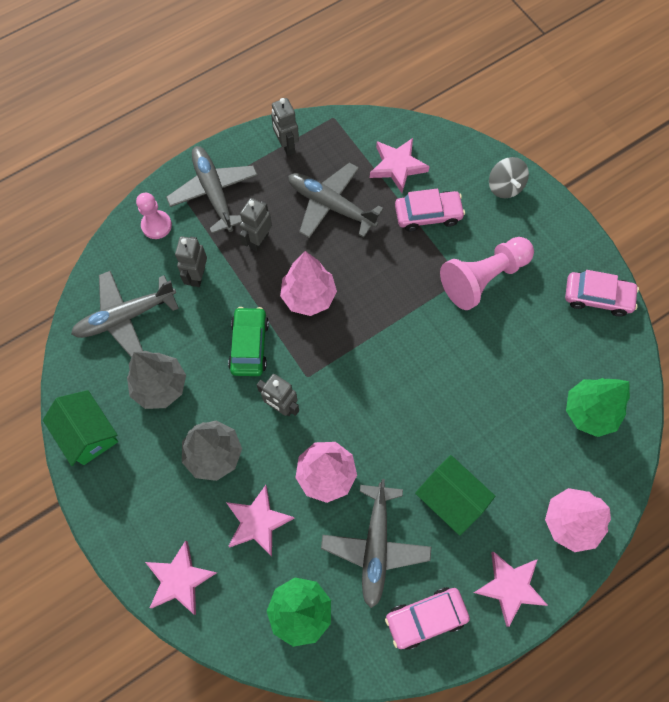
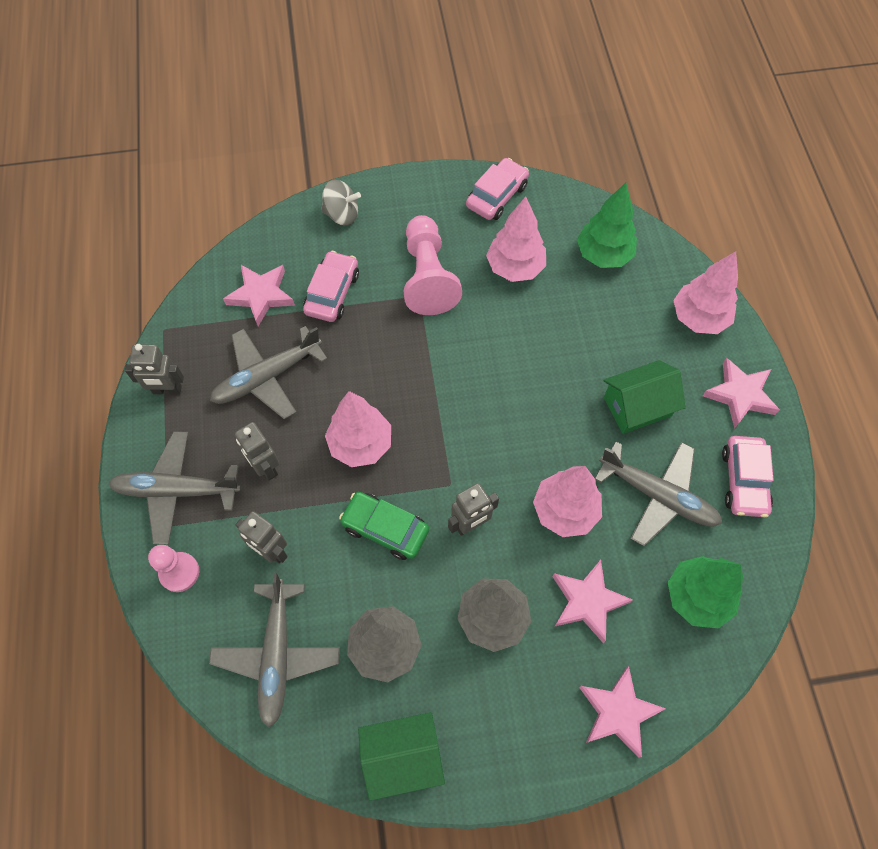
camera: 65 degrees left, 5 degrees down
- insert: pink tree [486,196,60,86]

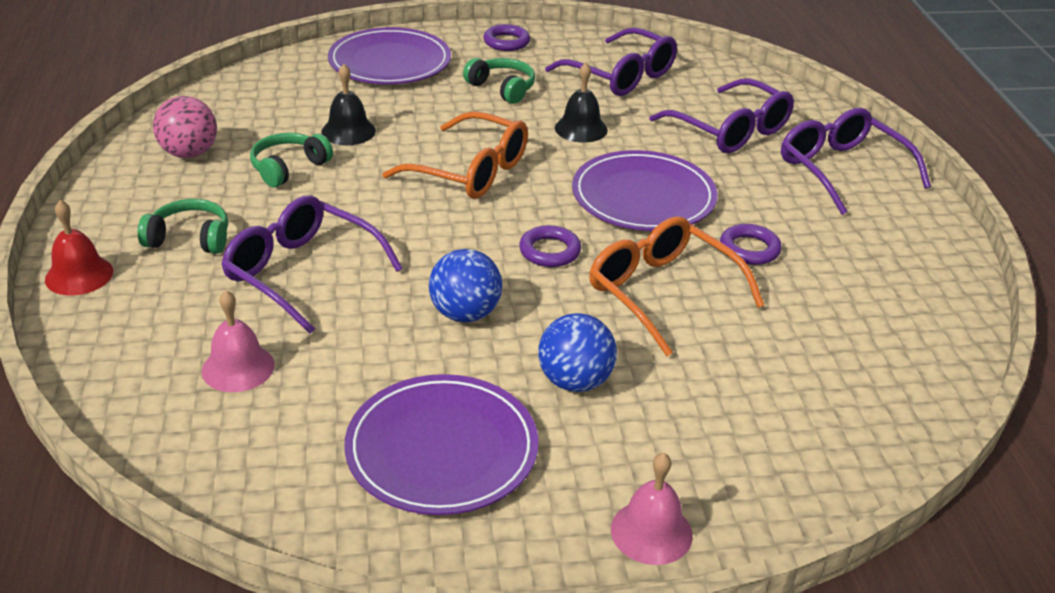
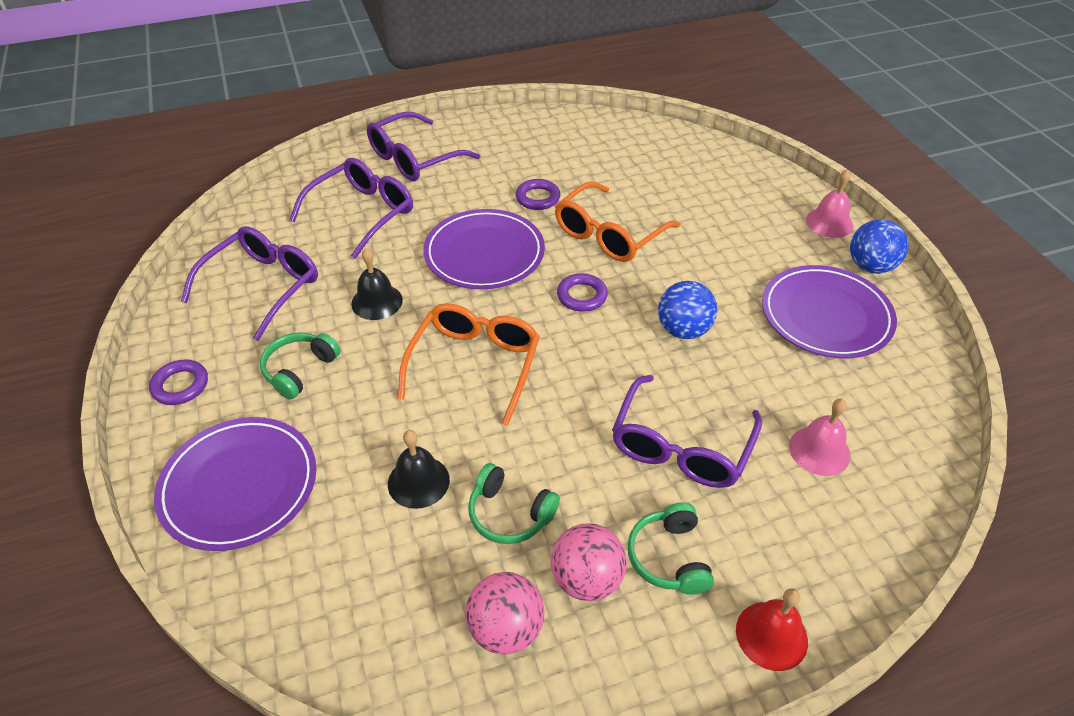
camera: 100 degrees left, 10 degrees up
- move: royal blue sphere [538,313,79,79] to [850,219,59,55]
- insert: pink sphere [551,523,76,78]

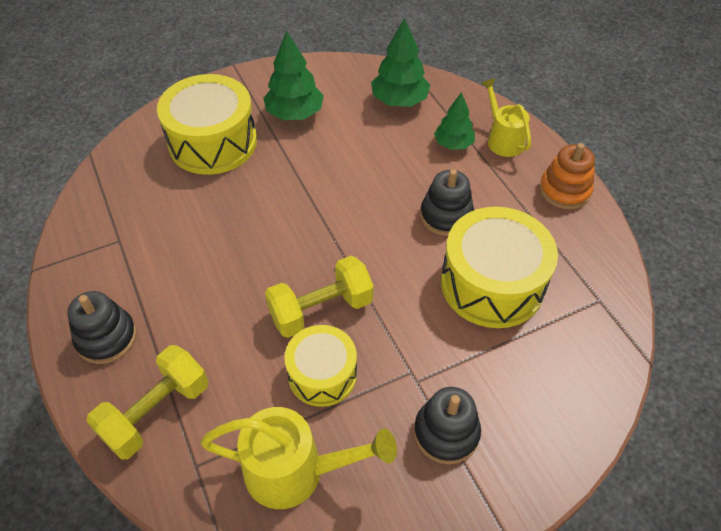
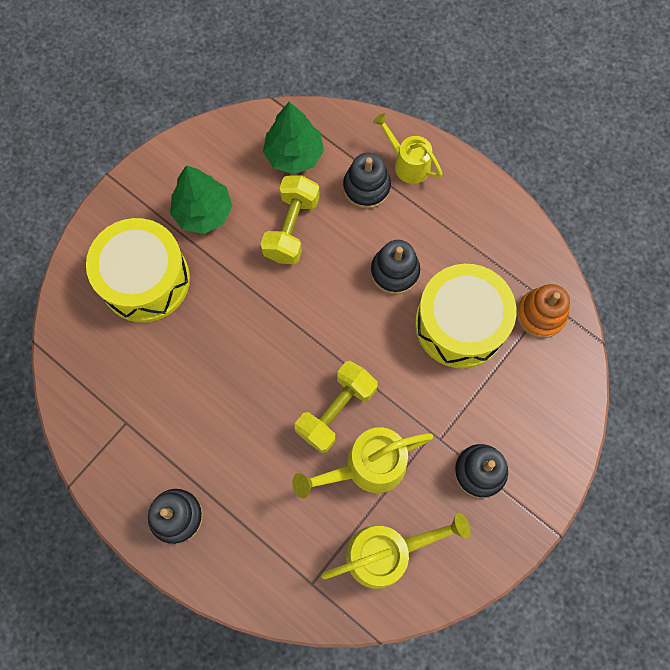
camera: 25 degrees left, 20 degrees up
- move: golden dumbbell [86,345,122,115] to [261,175,59,89]
- replace: golden toy drum [285,325,72,82] to golden watering can [292,427,142,72]
- replace: green tree [434,92,41,58] to jet-black ring stacker [343,152,48,57]
- move: bright orange ring stacker [539,143,56,66] to [517,284,53,54]

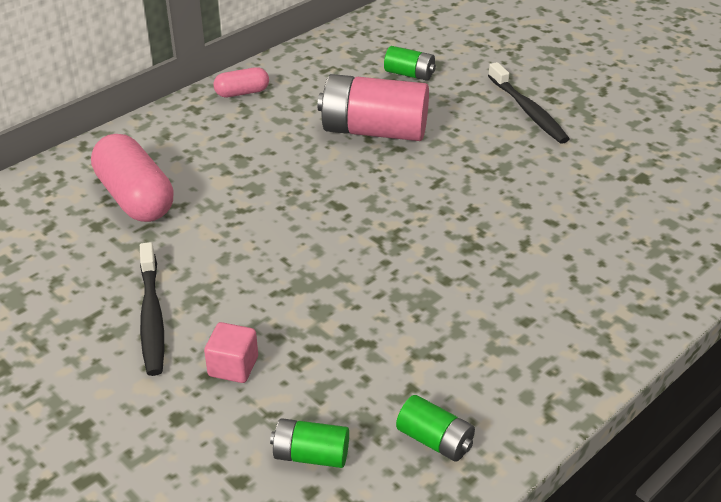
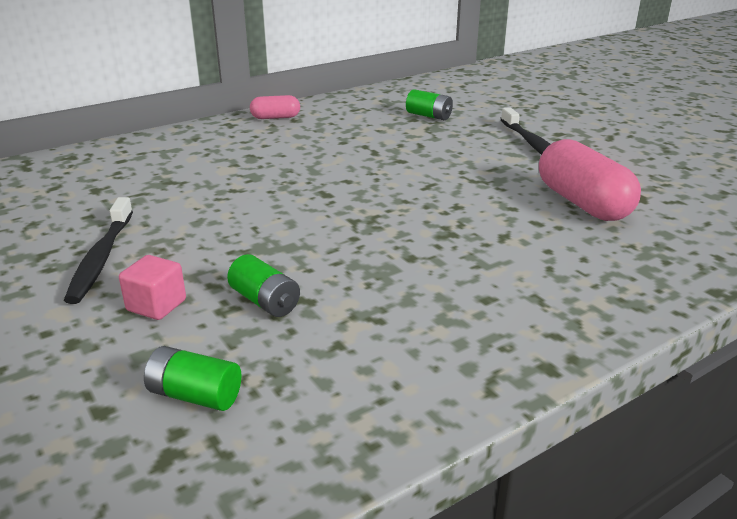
camera: 10 degrees right, 10 degrees down
- move: pink capsule [91,134,83,88] to [539,139,102,82]
- delete: pink battery [317,74,112,67]
- move: green battery [396,395,79,67] to [227,254,73,63]

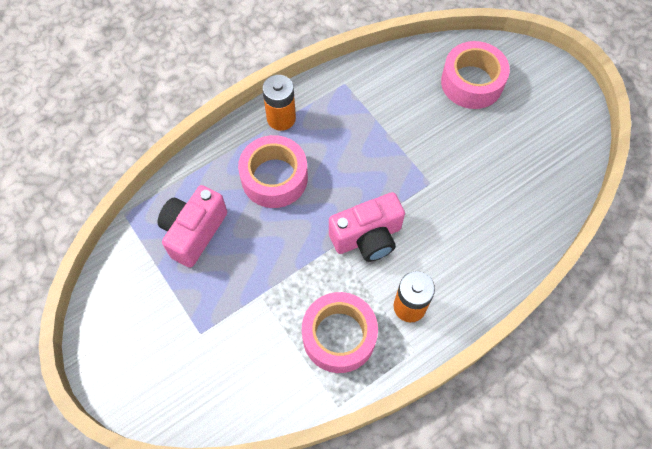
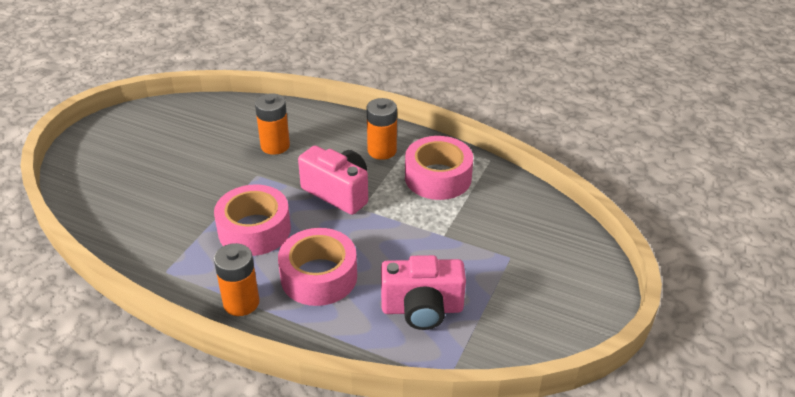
camera: 120 degrees left, 25 degrees down
- move: pink roll of tape [441,41,69,68] to [214,185,77,71]
- insert: bright orange battery [255,93,35,62]

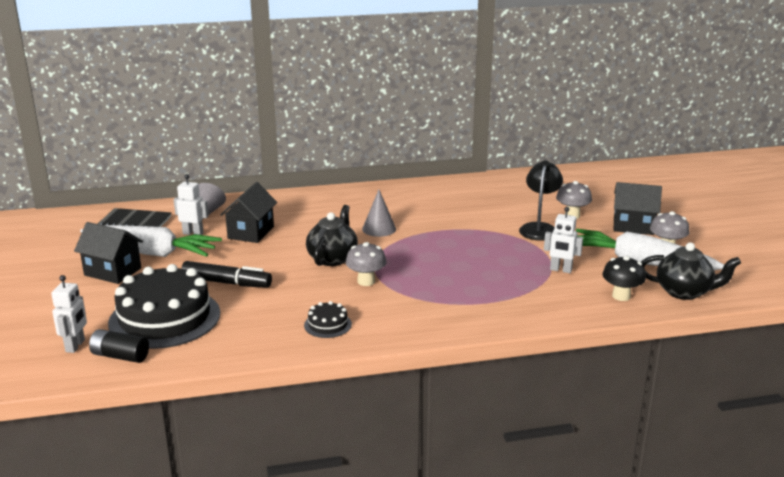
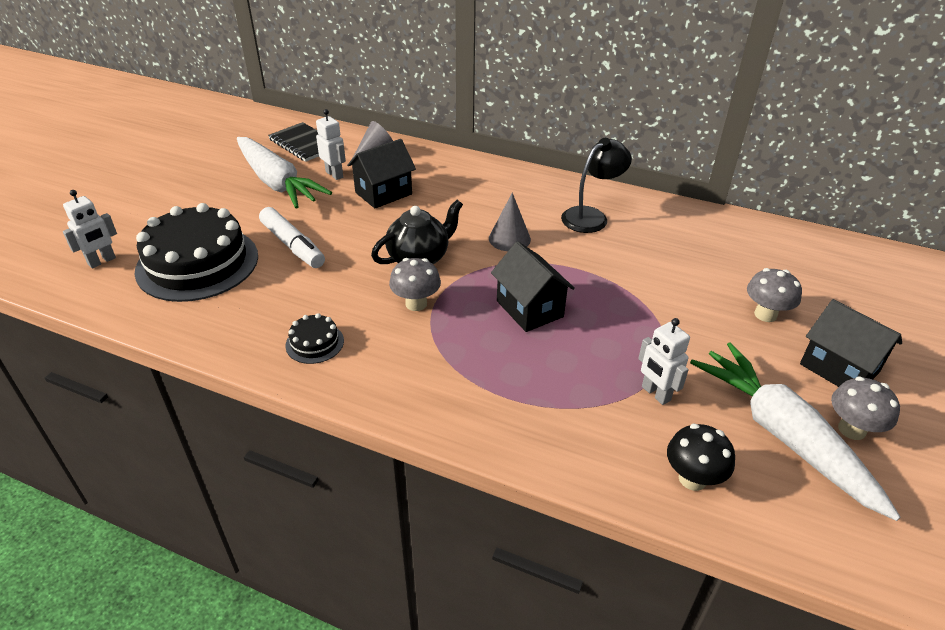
camera: 35 degrees right, 15 degrees up
- move: jet-black house [74,222,69,62] to [491,241,84,91]
- delete: jet-black battery [89,329,60,34]
- recolor: jet-black marker [181,261,91,27] to snow-white marker [259,207,66,61]
- move: jet-black reading lamp [519,161,44,80] to [561,138,71,95]
- delete: jet-black tea pot [641,242,100,58]

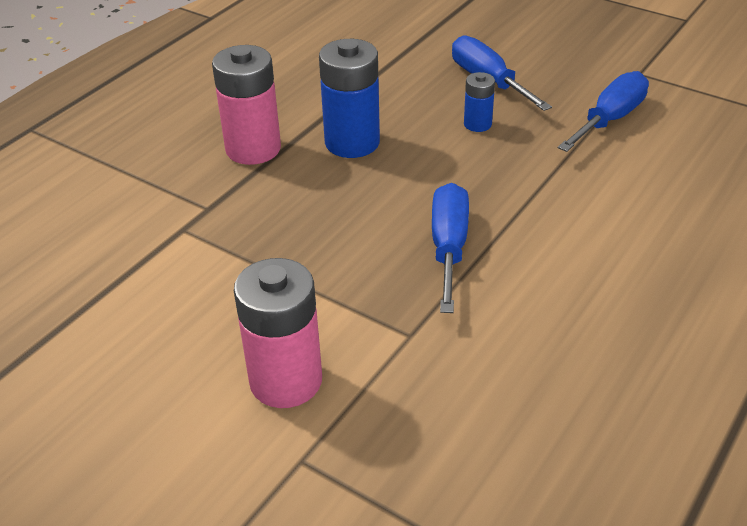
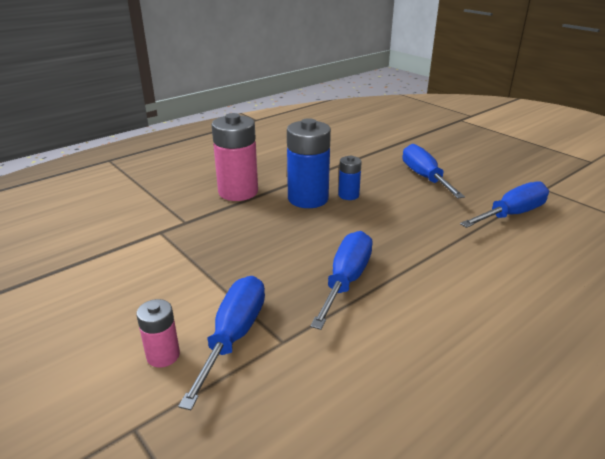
camera: 15 degrees right, 10 degrees down
- resize: pink battery [234,258,88,150] = [136,299,44,68] x0.52
- move: royal blue battery [464,72,31,60] to [338,156,24,44]
- insert: royal blue screwdriver [178,276,87,134]

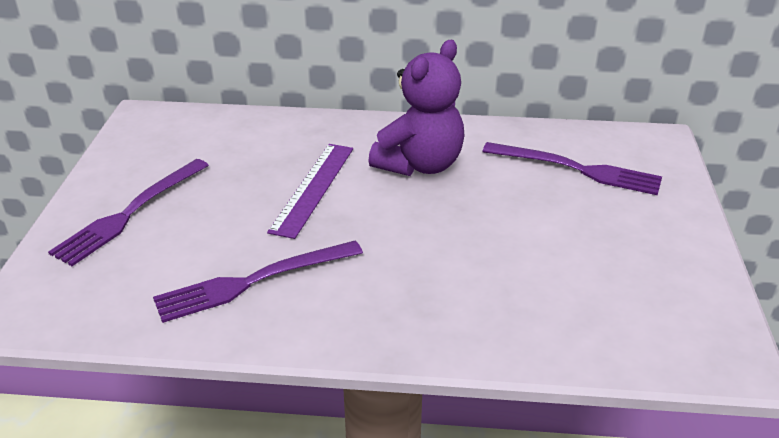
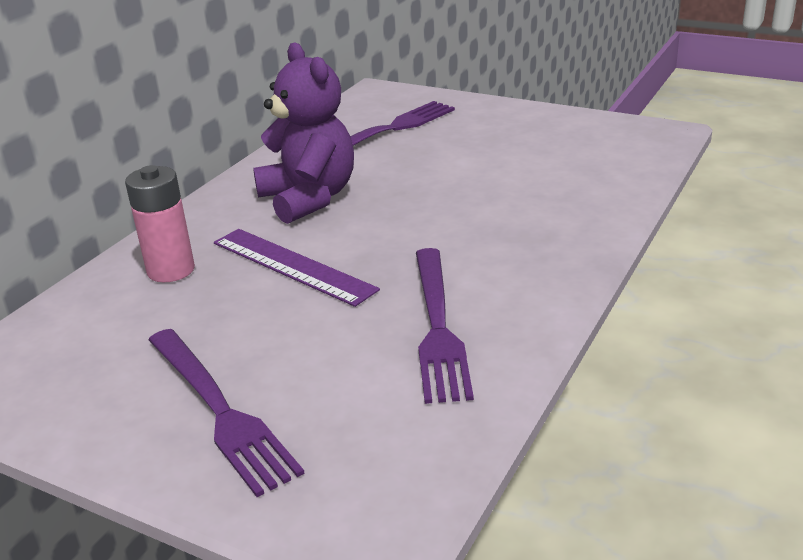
camera: 65 degrees left, 5 degrees down
- insert: pink battery [125,165,70,117]

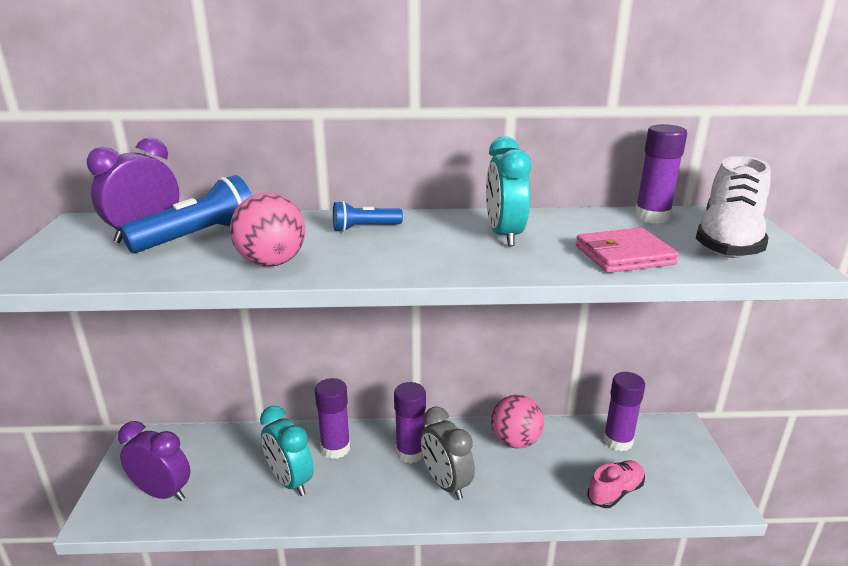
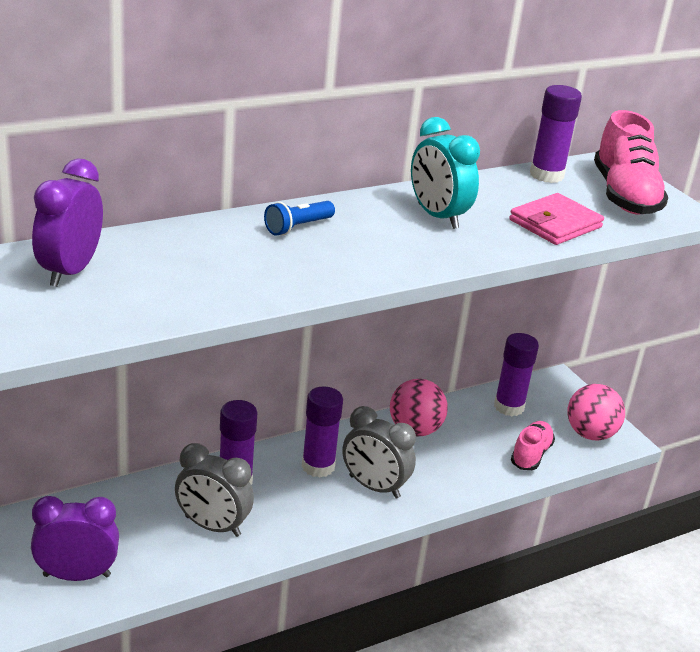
camera: 30 degrees left, 5 degrees up
- delete: royal blue flashlight [120,175,132,78]
- move: pink sphere [230,193,75,73] to [567,384,58,56]
- recolor: aqua clock [260,406,54,90] to ash-grey clock [175,443,79,94]
- recolor: snow-white lace-up shoe [696,156,74,102] to pink lace-up shoe [594,110,75,105]

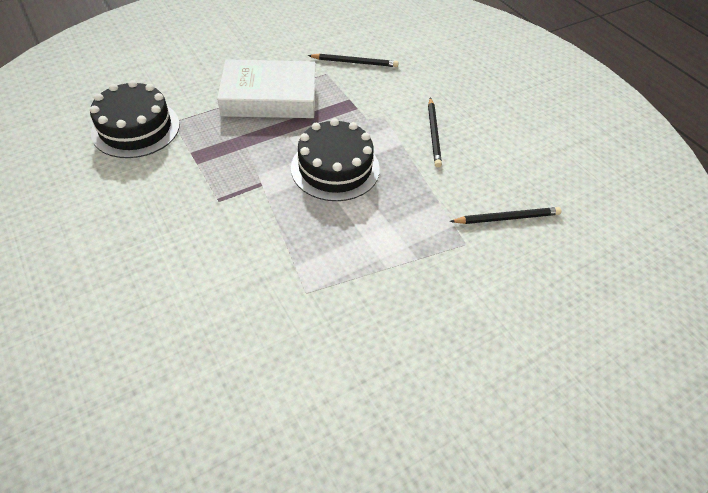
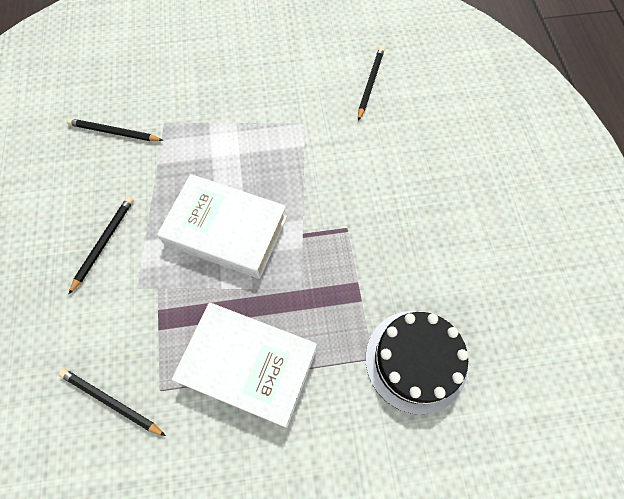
camera: 155 degrees left, 15 degrees up
- replace: jet-black layer cake [291,118,89,83] to snow-white hardback [157,174,130,105]
- insert: jet-black pencil [358,46,27,75]

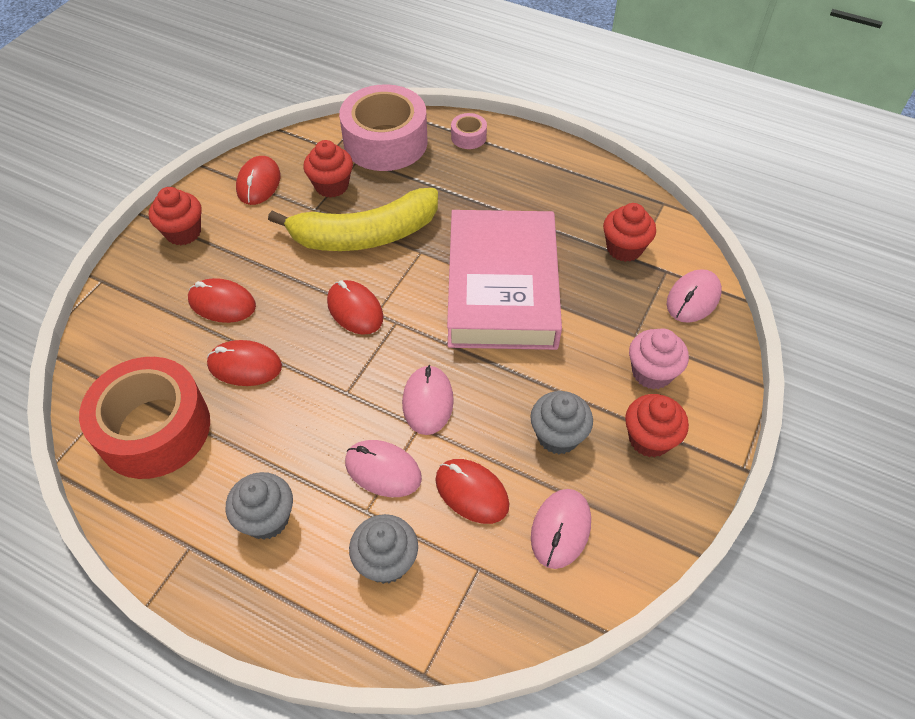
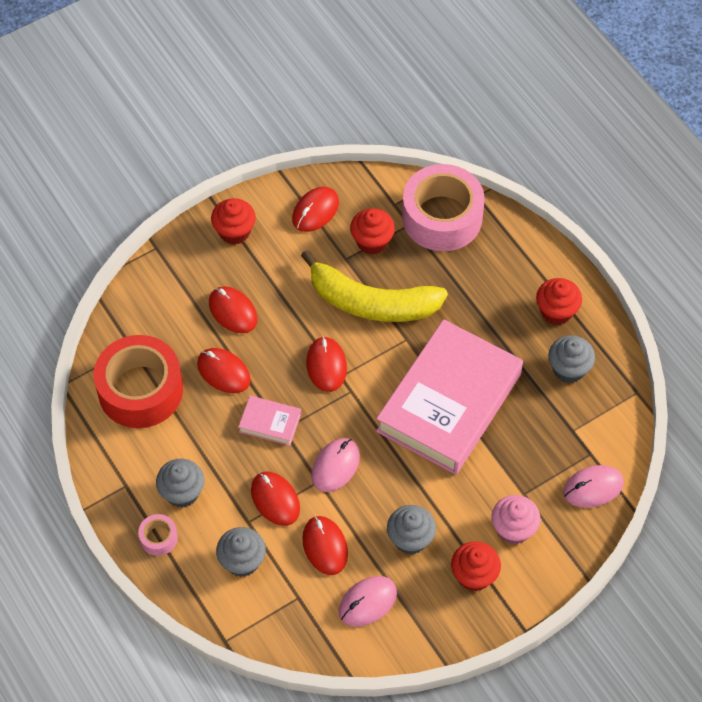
camera: 30 degrees right, 5 degrees up
- recolor: pink computer mouse [345,440,77,57] to red computer mouse [251,472,49,54]
- move: pink roll of tape [451,113,36,36] to [138,514,40,42]
- move: red muffin [603,203,53,59] to [536,278,46,47]
- insert: pink hardback [239,396,62,50]
- insert: ash-grey muffin [548,335,47,48]

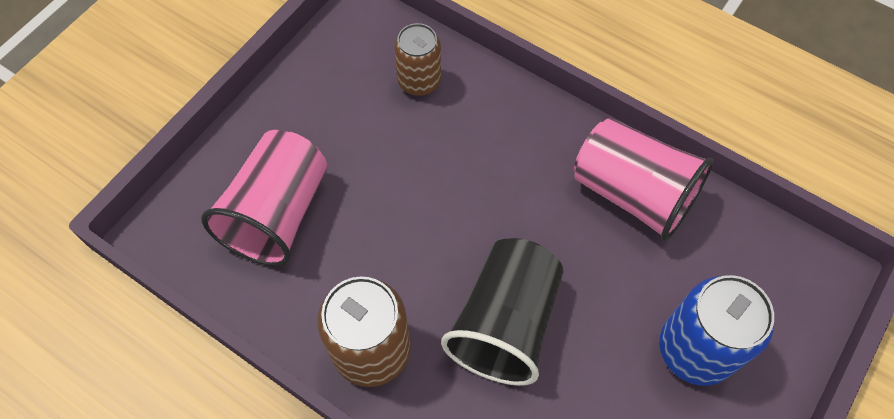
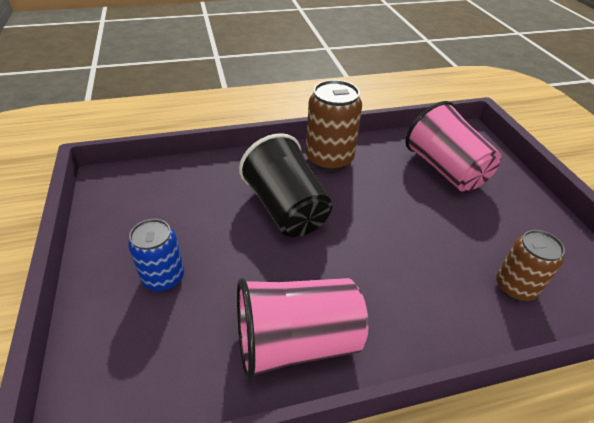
camera: 130 degrees right, 20 degrees down
- resize: royal blue tin [659,275,115,111] = [128,219,56,72] x0.65

